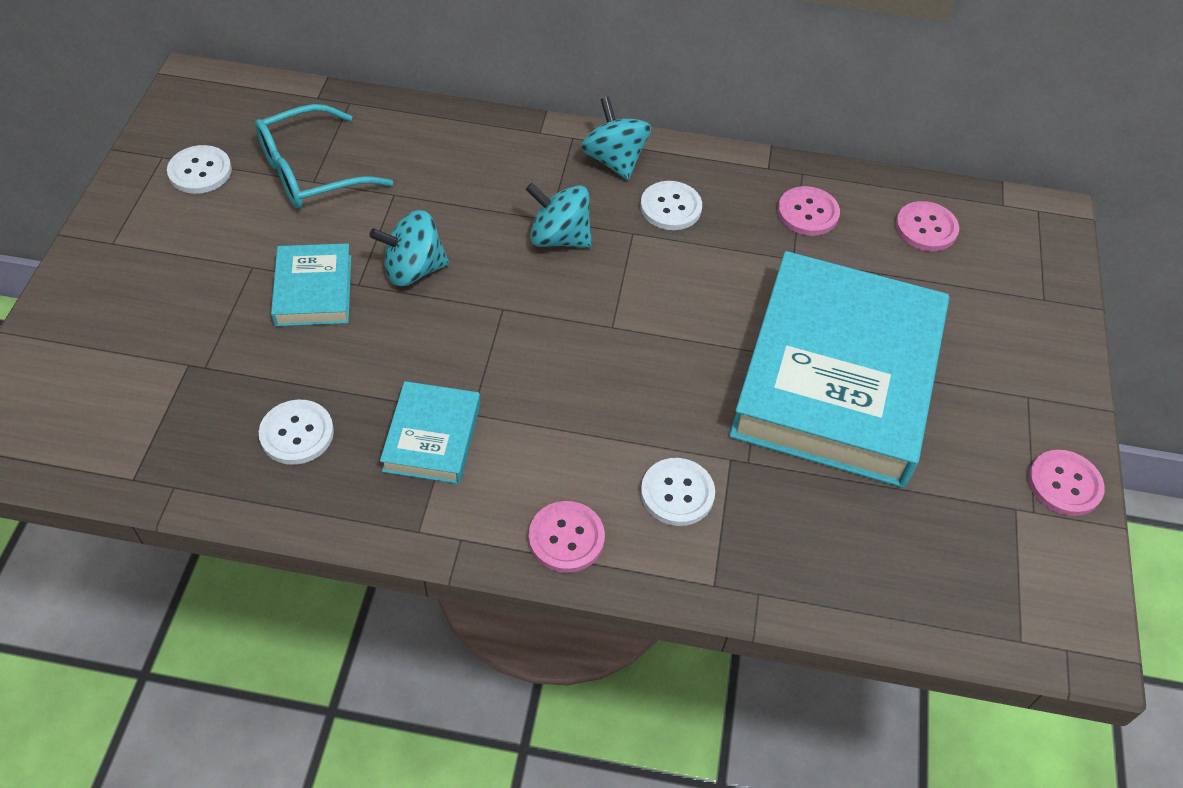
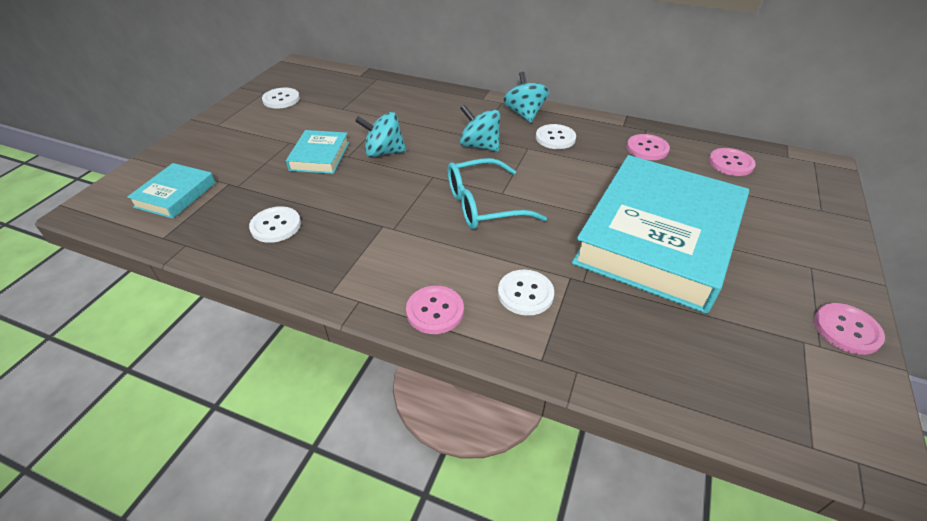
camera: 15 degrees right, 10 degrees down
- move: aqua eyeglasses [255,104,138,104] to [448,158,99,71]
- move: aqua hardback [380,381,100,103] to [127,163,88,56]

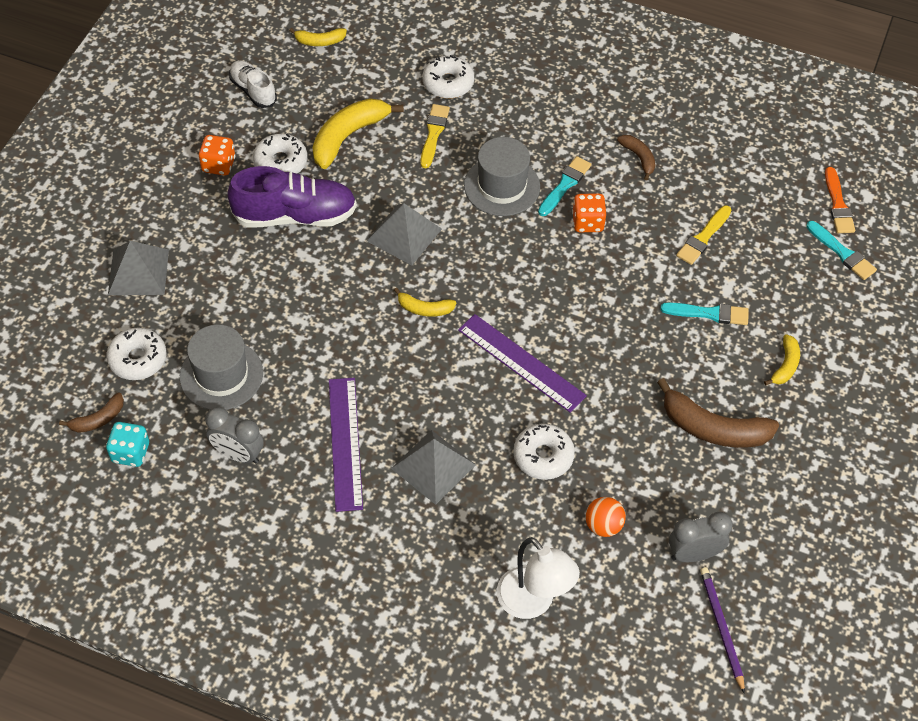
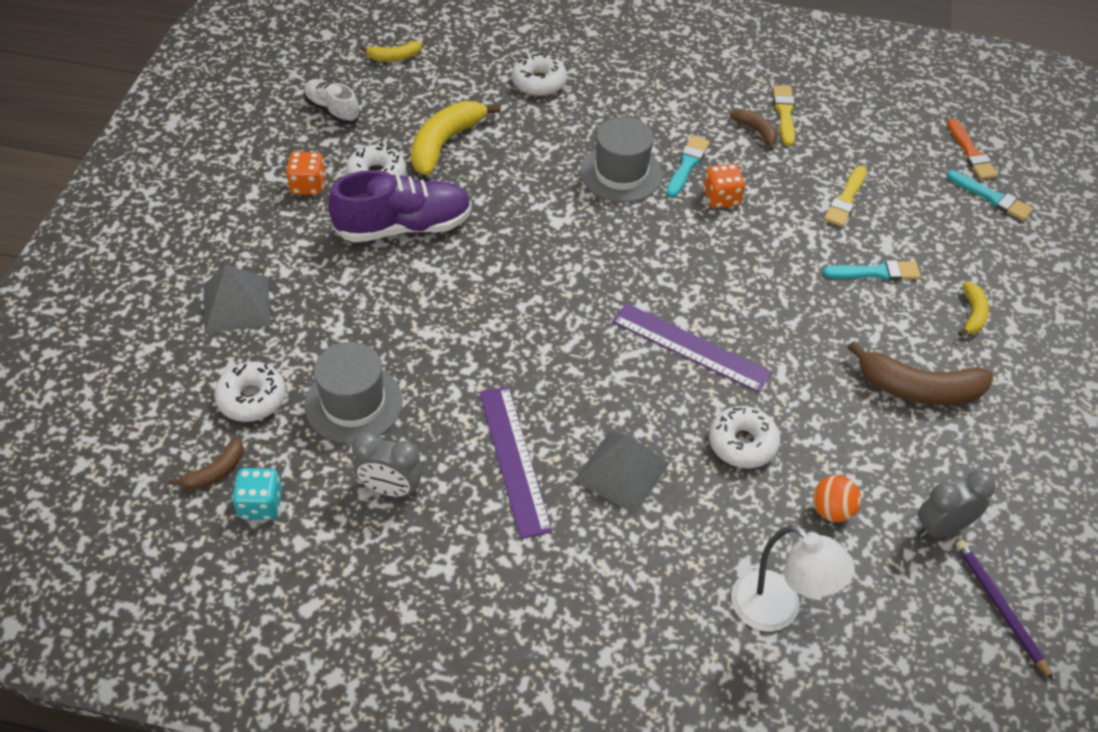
camera: 10 degrees left, 5 degrees down
- delete: ash-grey pyramid [367,203,75,62]
- delete: golden toy banana [394,288,63,29]
- move: golden brush [420,104,30,64] to [773,85,22,61]

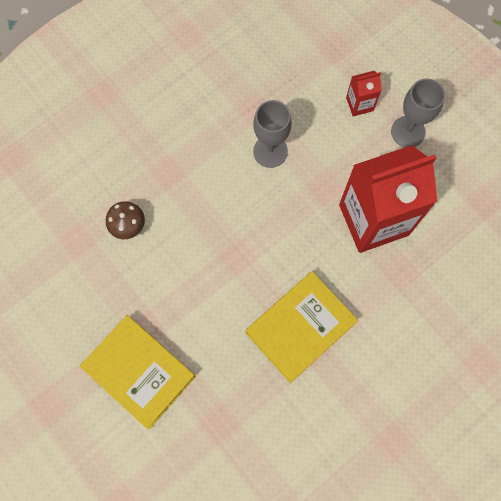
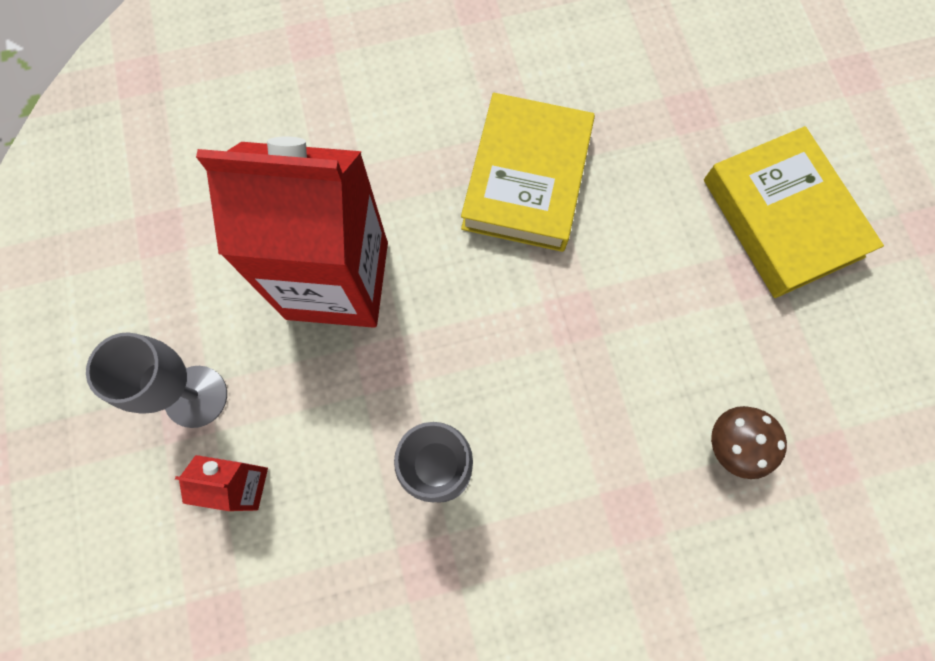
camera: 155 degrees left, 0 degrees up
- rotate: golden hardback [246,272,112,111] = [461,93,134,159] 60 degrees counterclockwise

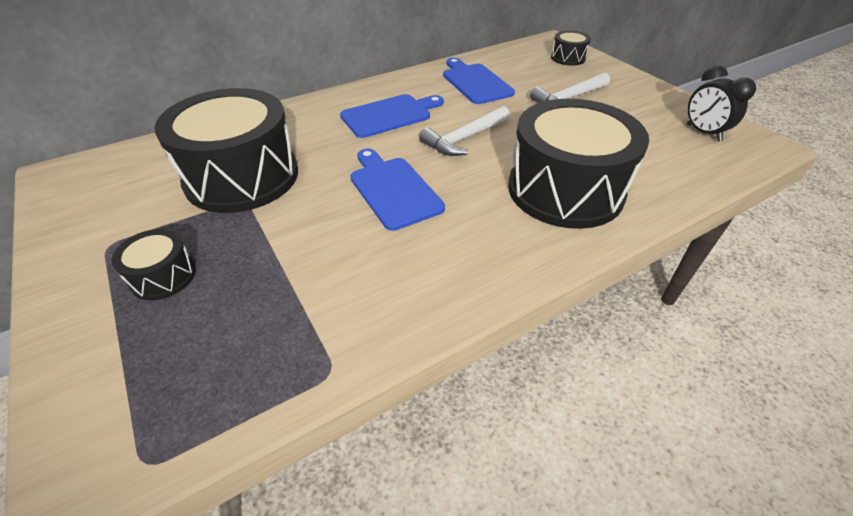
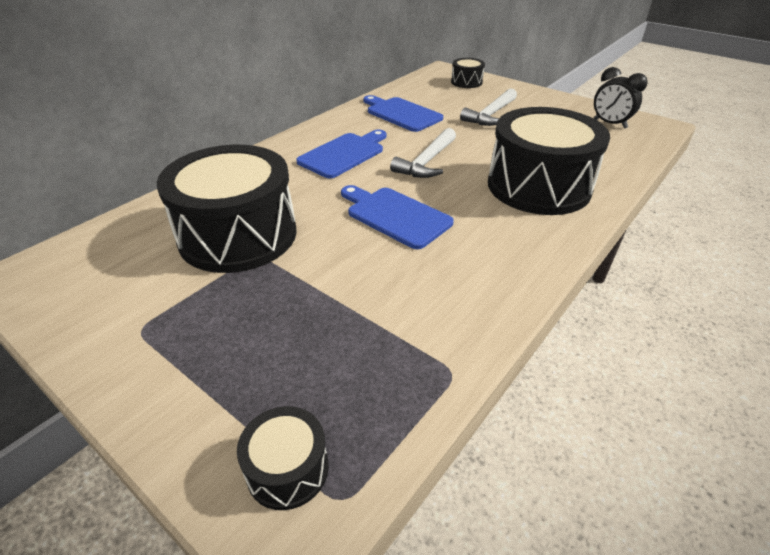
camera: 20 degrees left, 5 degrees down
- move: jet-black toy drum [112,229,84,71] to [237,406,92,104]

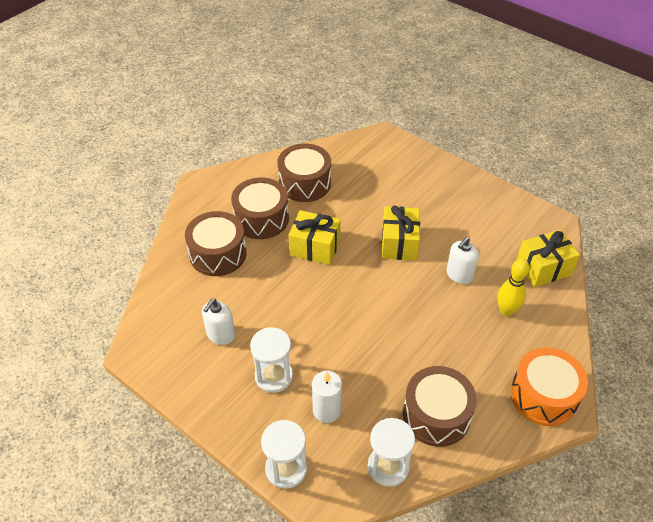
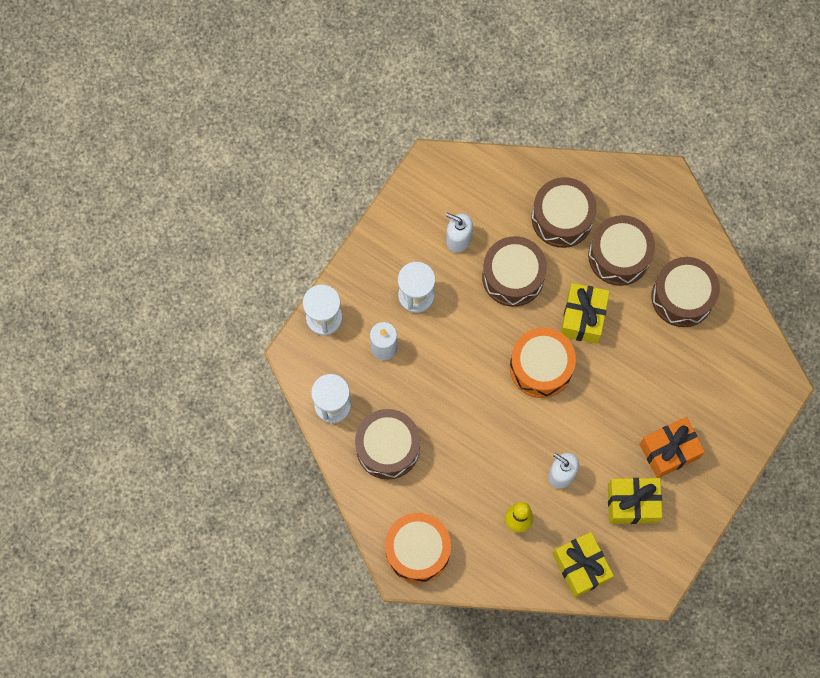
camera: 85 degrees right, 25 degrees up
- move: golden present [382,205,38,55] to [608,478,55,46]
- insert: russet toy drum [482,236,65,71]
- insert: bright orange toy drum [510,328,66,70]
- insert: bright orange present [639,417,66,61]

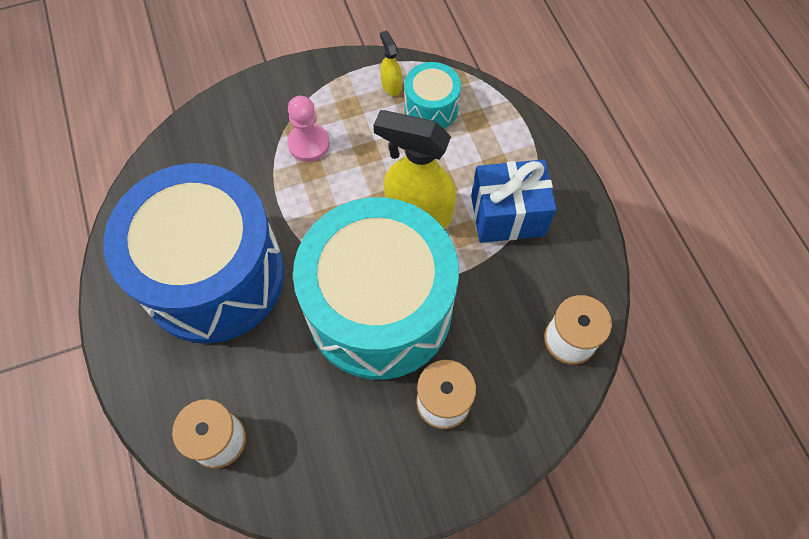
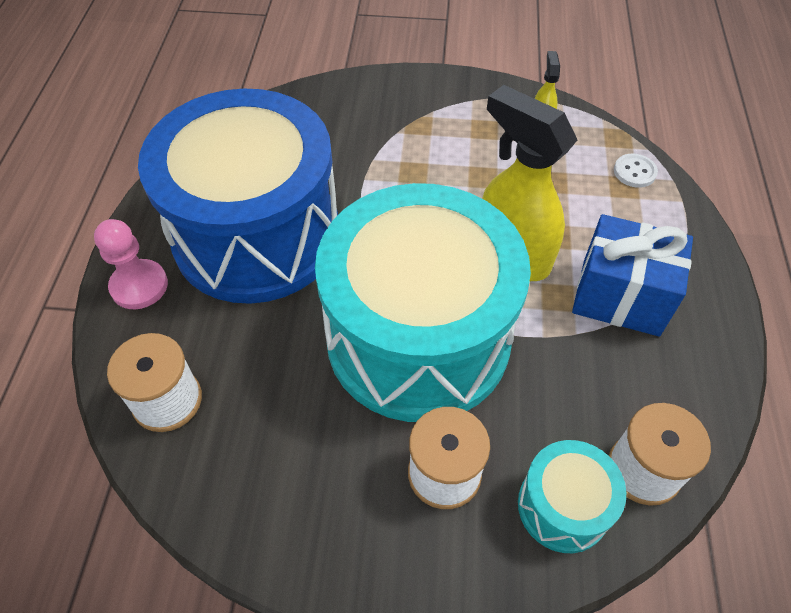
camera: 25 degrees right, 10 degrees down
- move: pink chess pawn [287,96,43,66] to [94,219,74,90]
- move: aqua toy drum [404,62,57,67] to [518,440,108,113]
- insert: snow-white sewing button [614,153,44,35]

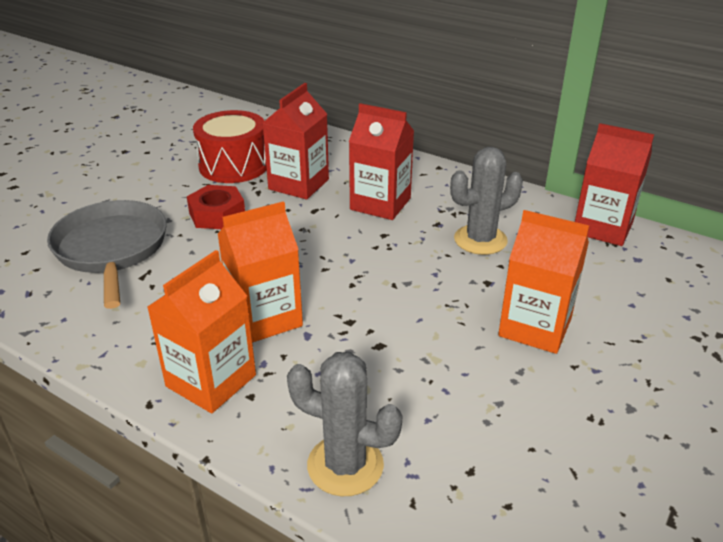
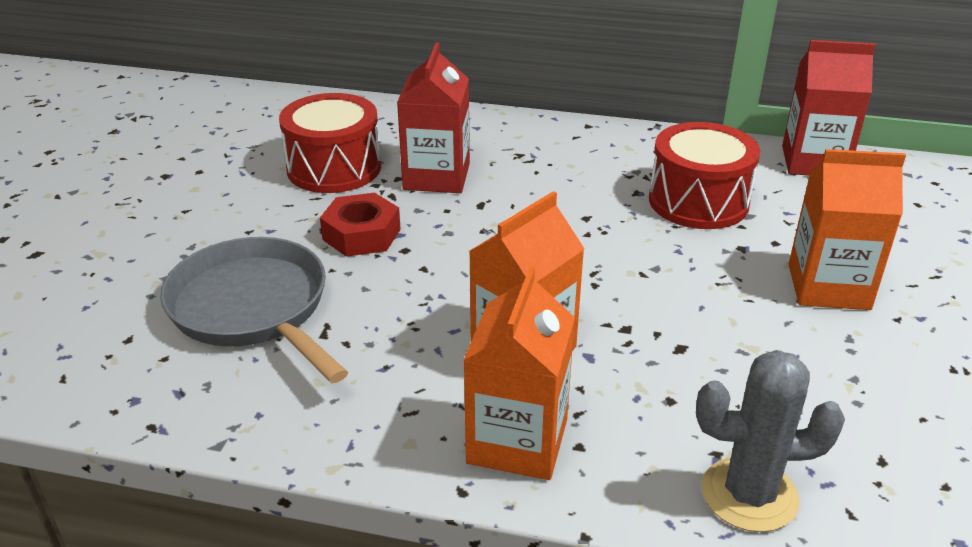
camera: 20 degrees left, 0 degrees up
- delete: red juice carton [349,103,65,117]
- replace: ash-grey cactus [450,147,73,108] to red toy drum [649,122,111,107]

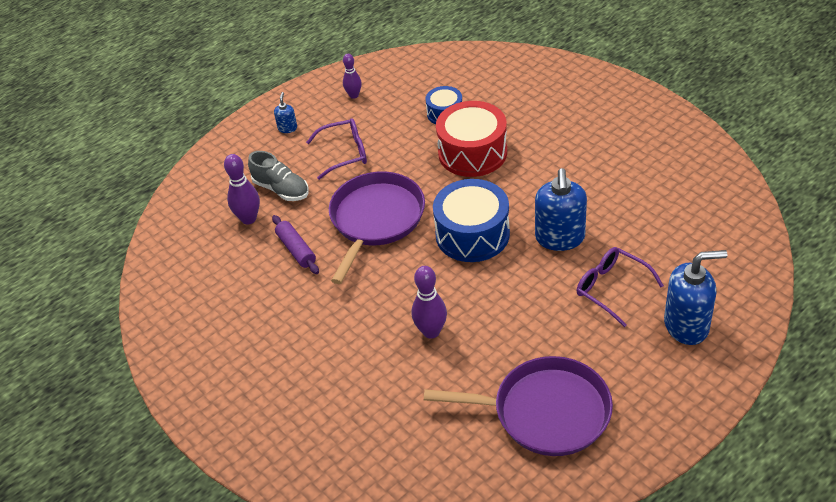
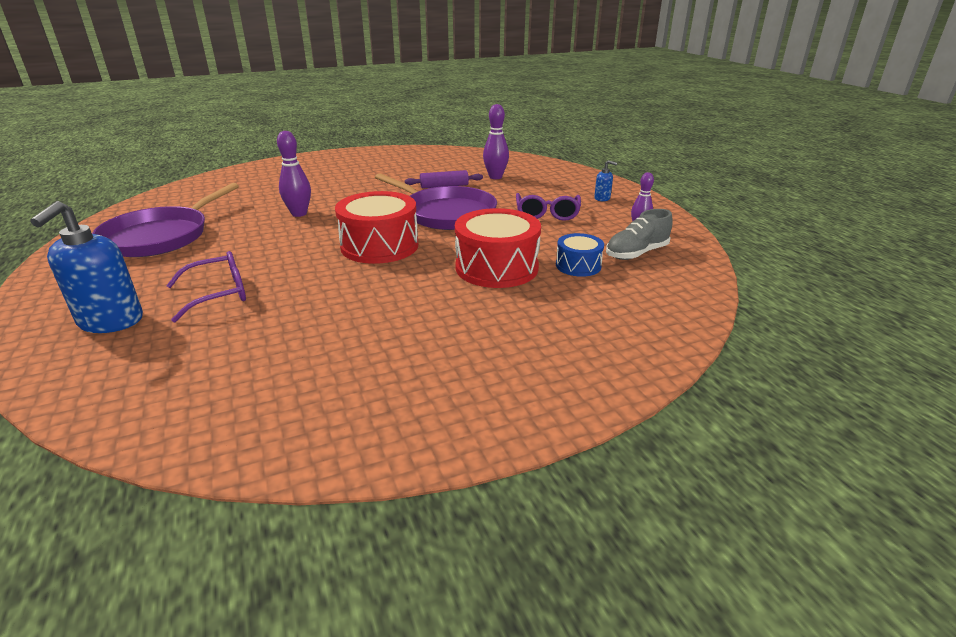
camera: 105 degrees right, 15 degrees down
- move: ash-grey lace-up shoe [248,151,61,50] to [606,209,67,51]
- recolor: royal blue toy drum [433,179,77,83] to red toy drum [335,191,83,73]
- delete: royal blue pump bottle [535,168,52,83]

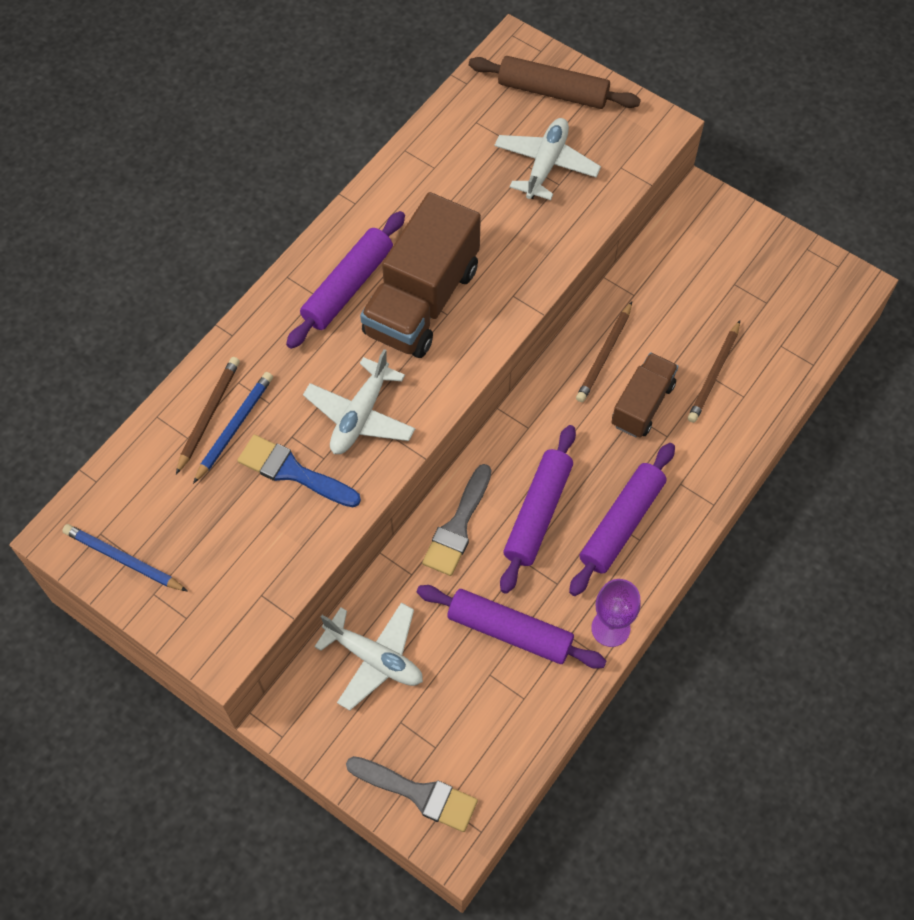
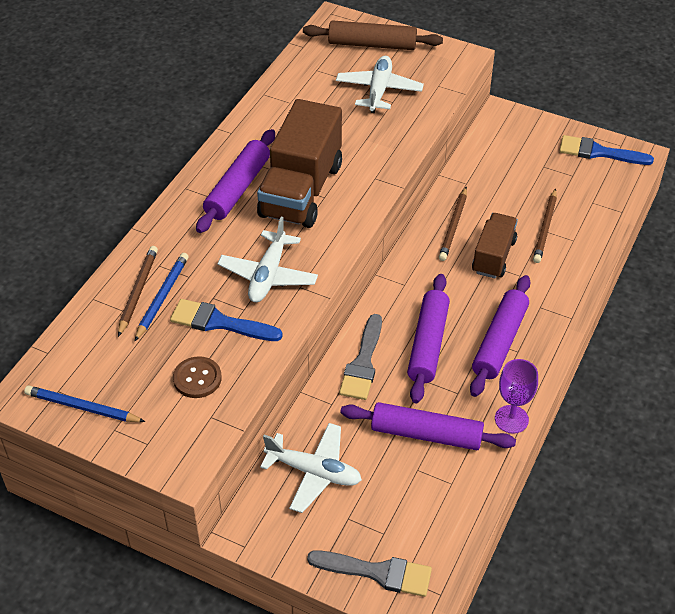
camera: 10 degrees left, 15 degrees down
- insert: russet sewing button [173,356,49,42]
- insert: royal blue brush [559,135,95,30]

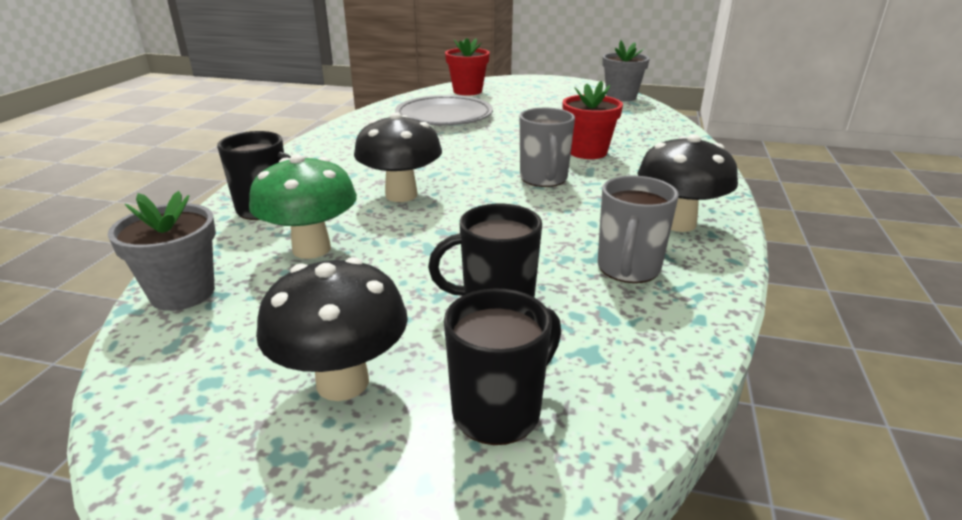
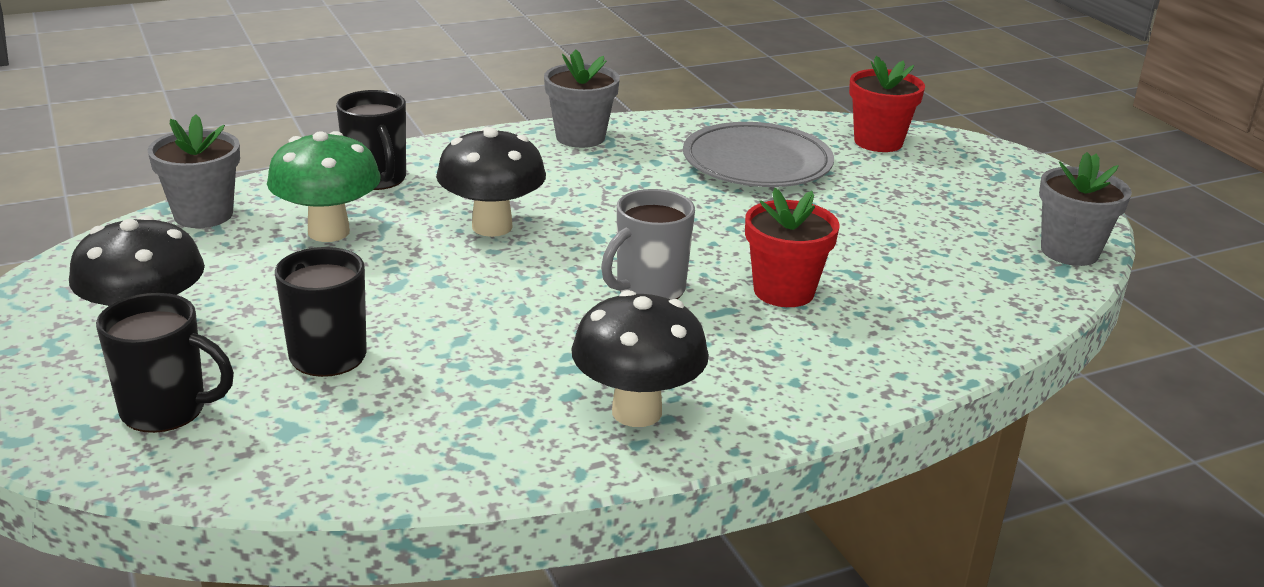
camera: 50 degrees right, 0 degrees up
- delete: ash-grey coffee mug [597,176,82,107]
- insert: ash-grey potted plant [544,49,76,99]

